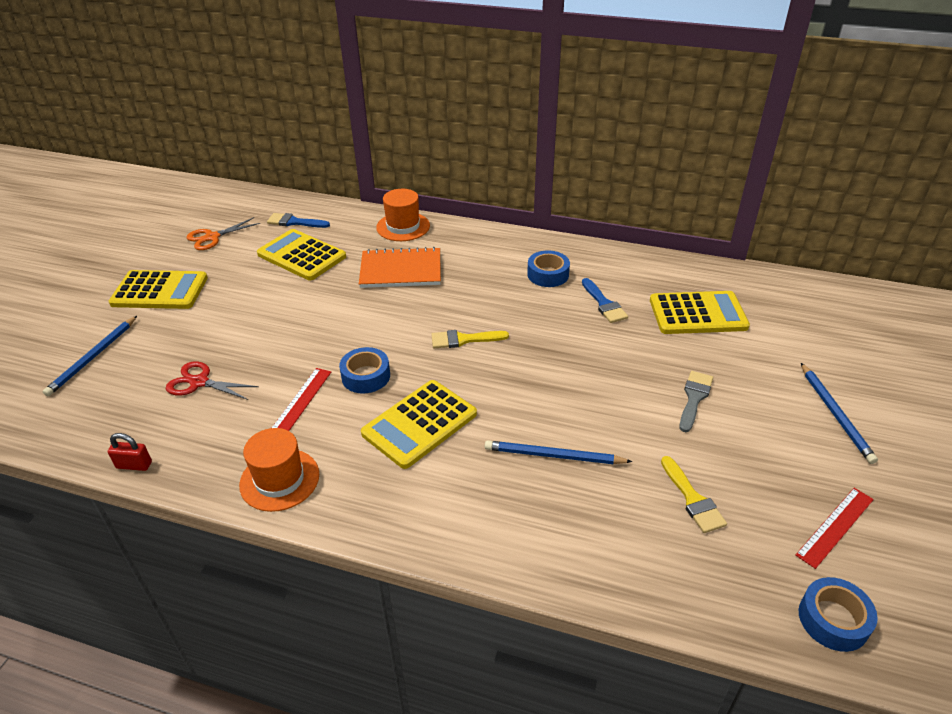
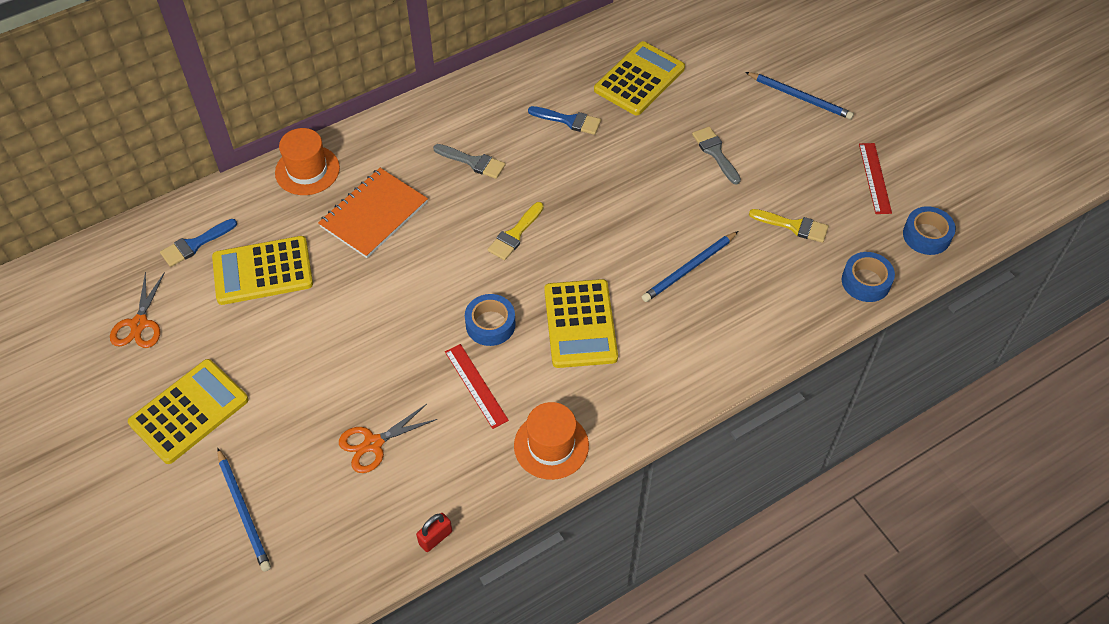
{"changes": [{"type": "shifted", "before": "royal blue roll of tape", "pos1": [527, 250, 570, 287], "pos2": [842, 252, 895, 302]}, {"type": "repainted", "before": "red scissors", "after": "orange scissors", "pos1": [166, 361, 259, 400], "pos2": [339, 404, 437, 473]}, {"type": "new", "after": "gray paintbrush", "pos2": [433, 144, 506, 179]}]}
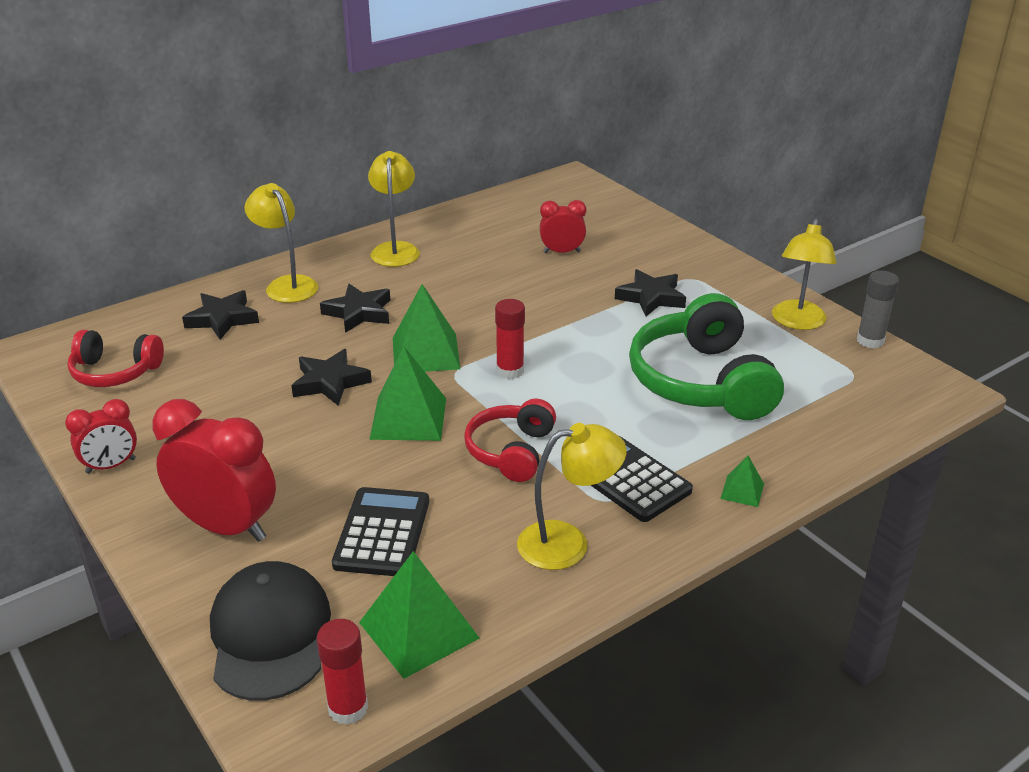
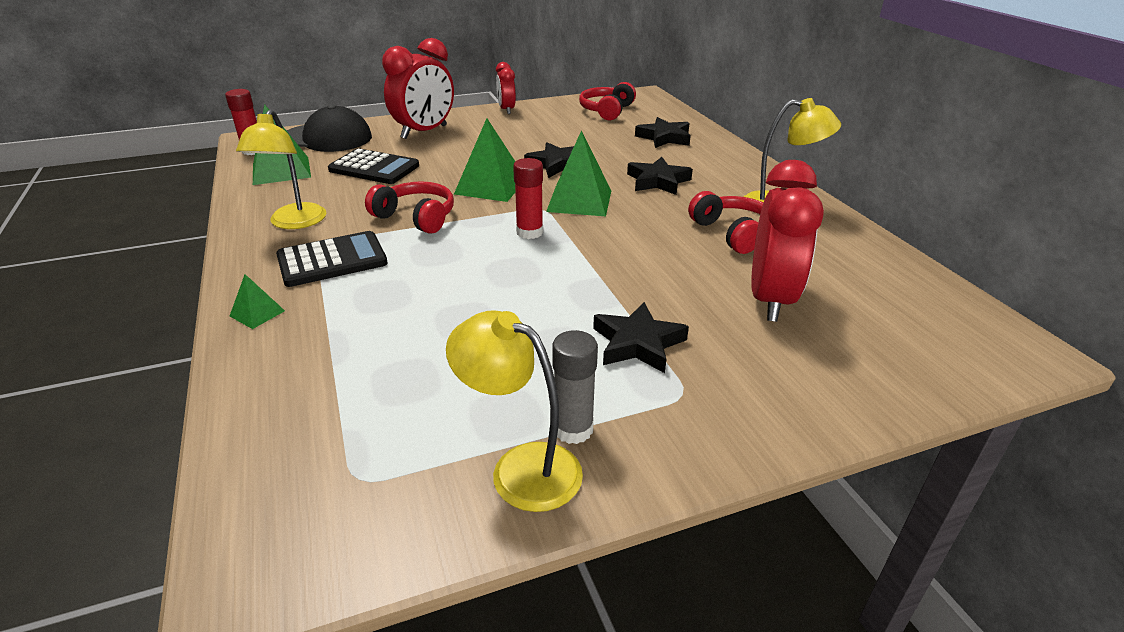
{"changes": [{"type": "gone", "before": "bright yellow reading lamp", "pos1": [244, 183, 318, 303]}, {"type": "scaled", "before": "red clock", "pos1": [539, 200, 586, 253], "pos2": [751, 160, 824, 322], "scale": 1.8}, {"type": "shifted", "before": "gray glue", "pos1": [857, 271, 899, 348], "pos2": [552, 330, 598, 444]}, {"type": "gone", "before": "green headset", "pos1": [629, 293, 784, 420]}, {"type": "new", "after": "red headset", "pos2": [688, 191, 763, 254]}]}
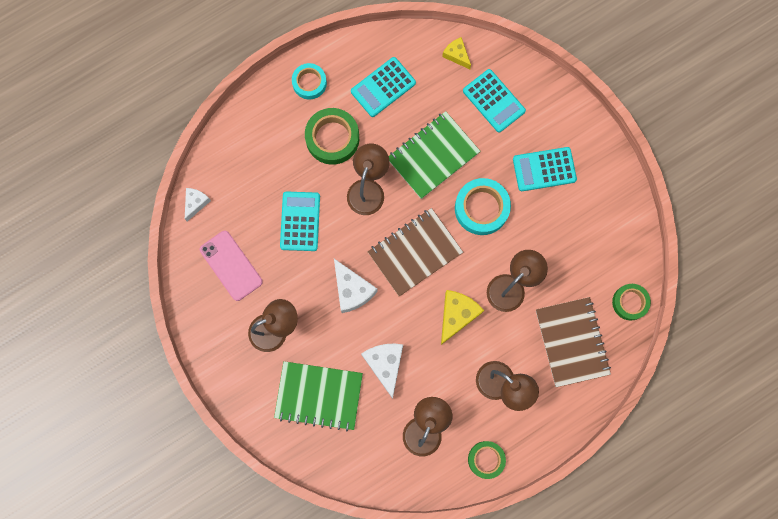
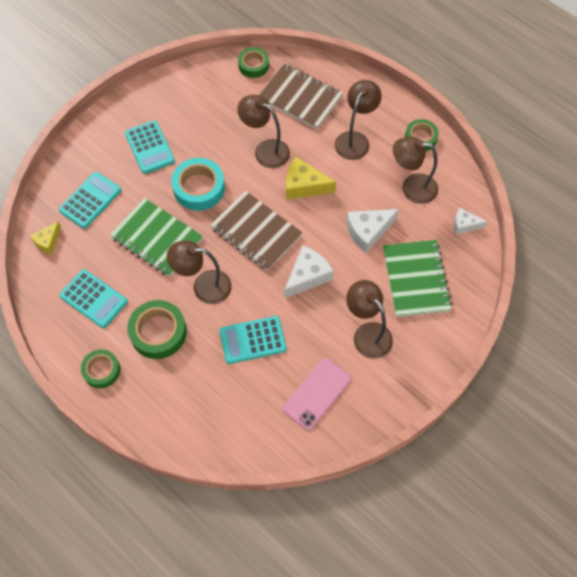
{"changes": [{"type": "repainted", "before": "teal roll of tape", "after": "green roll of tape", "pos1": [292, 63, 327, 99], "pos2": [81, 349, 120, 388]}, {"type": "shifted", "before": "pure white cheese wedge", "pos1": [185, 188, 211, 221], "pos2": [454, 207, 487, 234]}, {"type": "rotated", "before": "russet exercise book", "pos1": [536, 297, 611, 387], "pos2": [259, 64, 343, 129], "turn": 60}]}
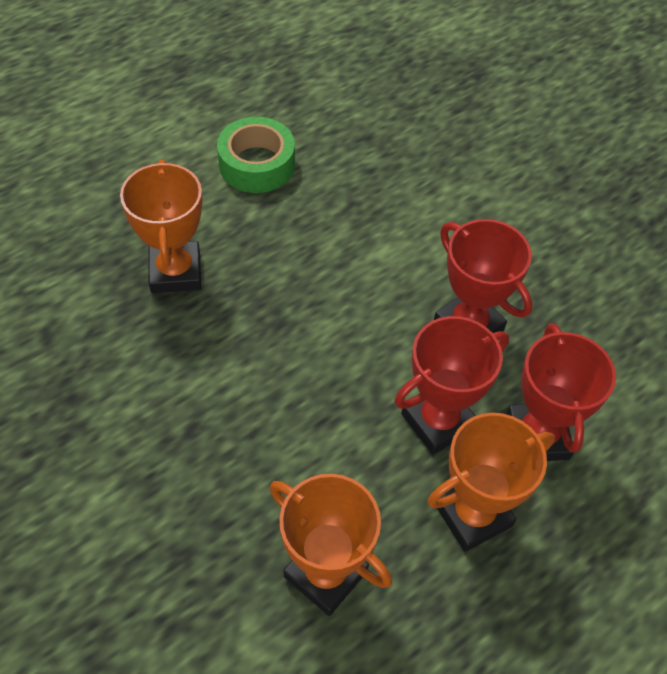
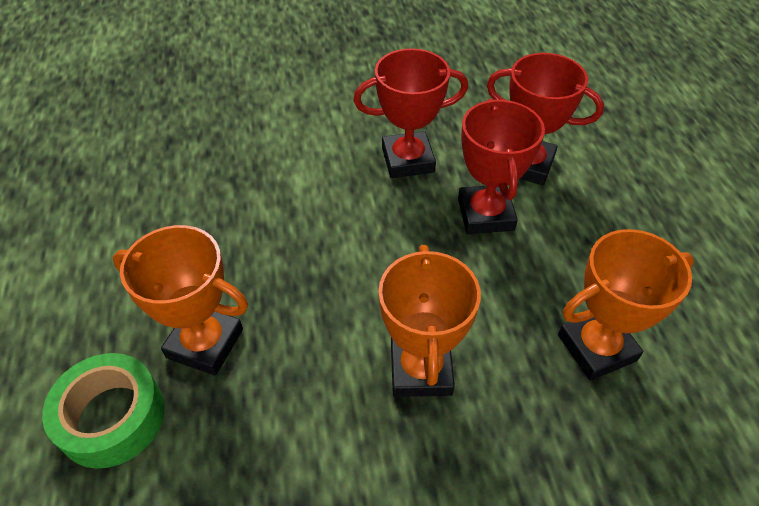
{"changes": [{"type": "shifted", "before": "green roll of tape", "pos1": [217, 117, 295, 193], "pos2": [42, 353, 165, 469]}, {"type": "shifted", "before": "orange award cup", "pos1": [427, 413, 555, 552], "pos2": [378, 245, 481, 397]}]}
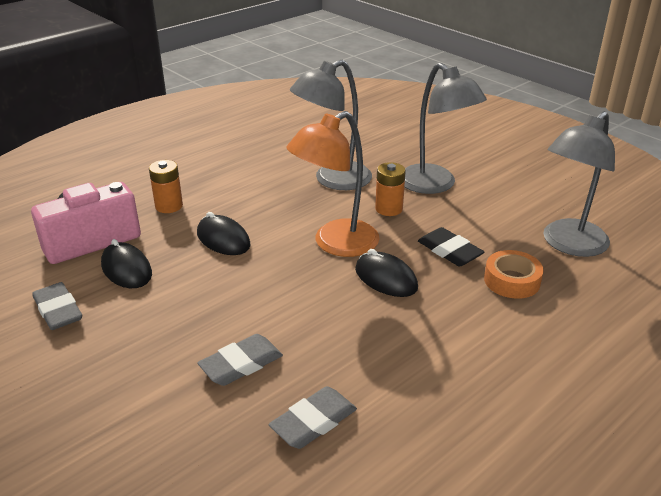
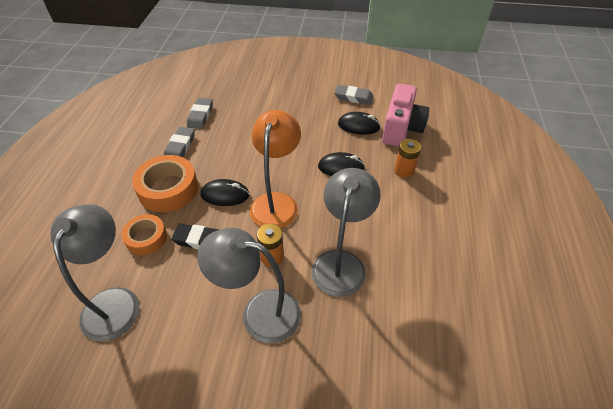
{"changes": [{"type": "shifted", "before": "gray pencil eraser", "pos1": [197, 334, 283, 386], "pos2": [164, 127, 195, 157]}, {"type": "new", "after": "orange roll of tape", "pos2": [132, 155, 198, 212]}]}
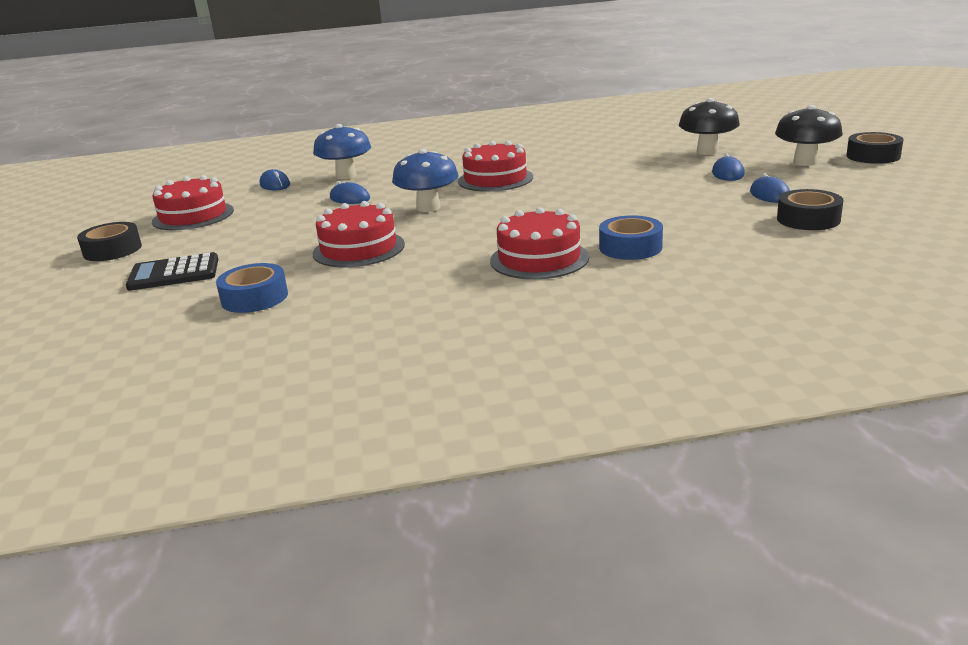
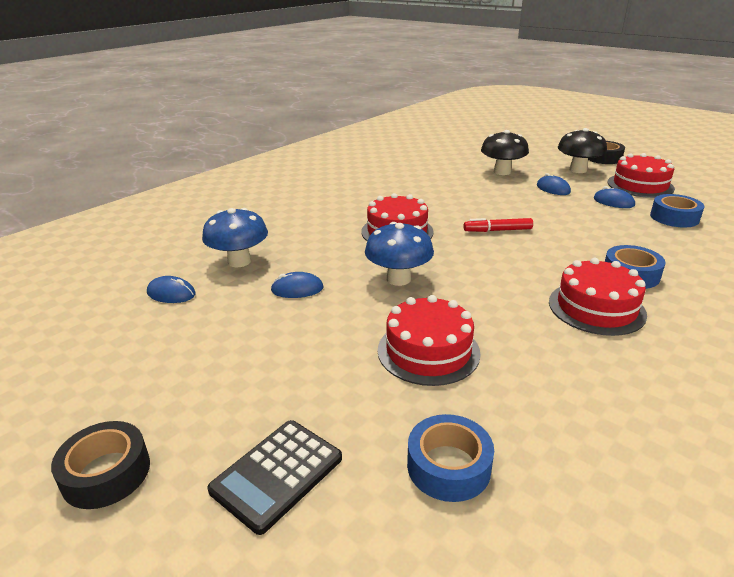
{"changes": [{"type": "shifted", "before": "red gateau", "pos1": [152, 175, 234, 230], "pos2": [607, 153, 675, 198]}, {"type": "repainted", "before": "jet-black roll of tape", "after": "royal blue roll of tape", "pos1": [777, 189, 843, 230], "pos2": [650, 194, 704, 227]}, {"type": "new", "after": "red felt pen", "pos2": [464, 218, 533, 232]}]}
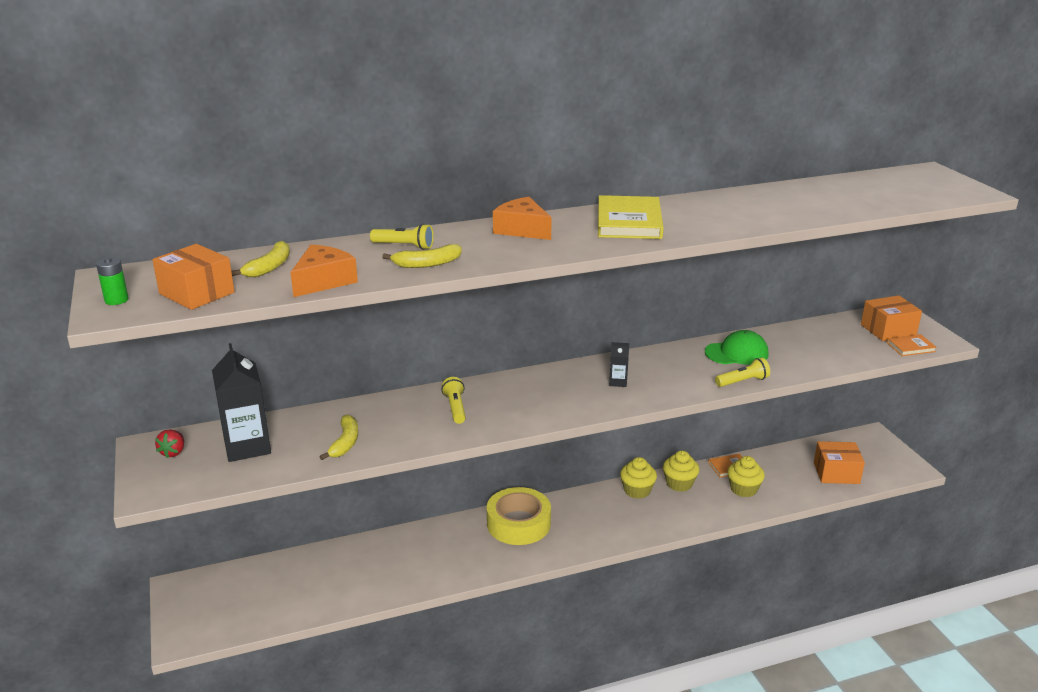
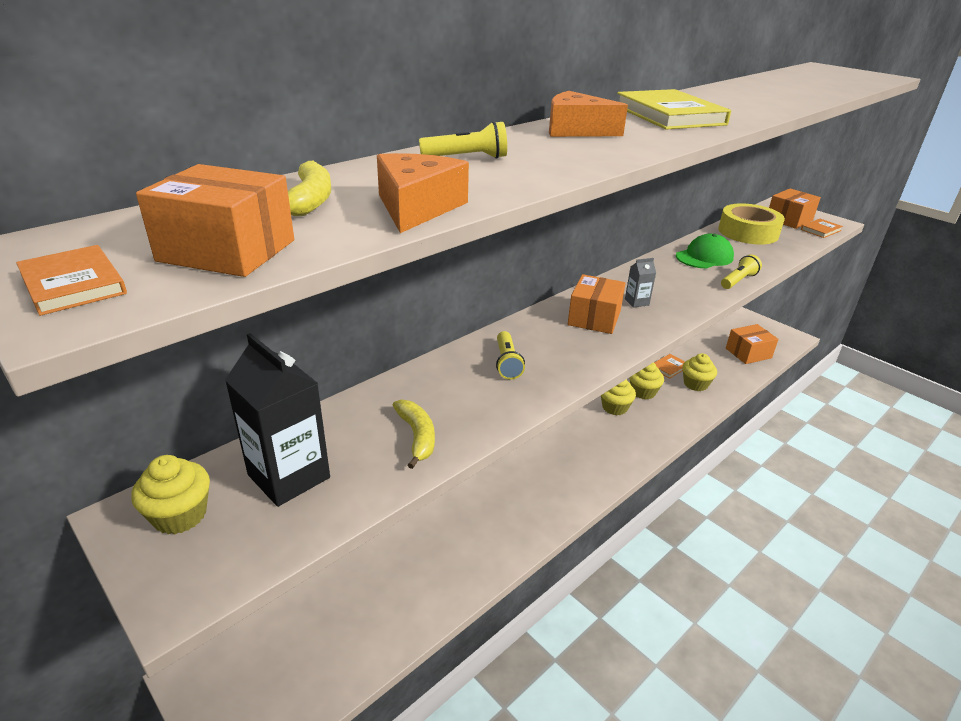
{"changes": [{"type": "gone", "before": "bright yellow toy banana", "pos1": [382, 244, 462, 268]}, {"type": "swapped", "before": "green power cell", "after": "orange book", "pos1": [96, 257, 129, 305], "pos2": [16, 245, 127, 316]}, {"type": "repainted", "before": "jet-black carton", "after": "gray carton", "pos1": [609, 342, 629, 387], "pos2": [625, 258, 656, 308]}, {"type": "rotated", "before": "bright yellow flashlight", "pos1": [441, 377, 466, 424], "pos2": [496, 331, 525, 380], "turn": -150}, {"type": "swapped", "before": "red berry", "after": "bright yellow muffin", "pos1": [155, 430, 184, 458], "pos2": [131, 455, 210, 534]}, {"type": "shifted", "before": "bright yellow roll of tape", "pos1": [487, 487, 551, 545], "pos2": [718, 203, 785, 245]}, {"type": "new", "after": "orange package", "pos2": [568, 274, 626, 334]}]}
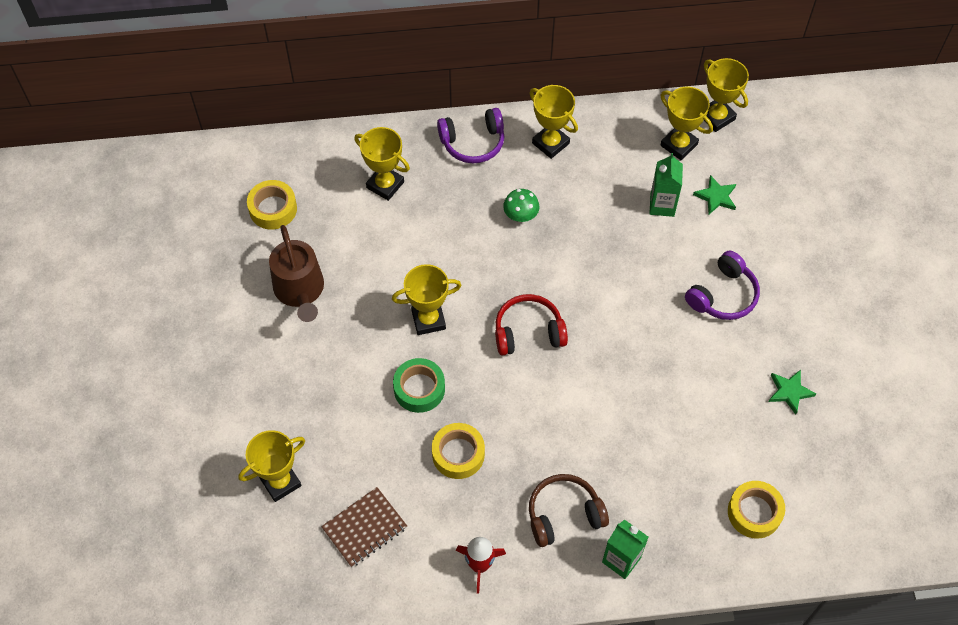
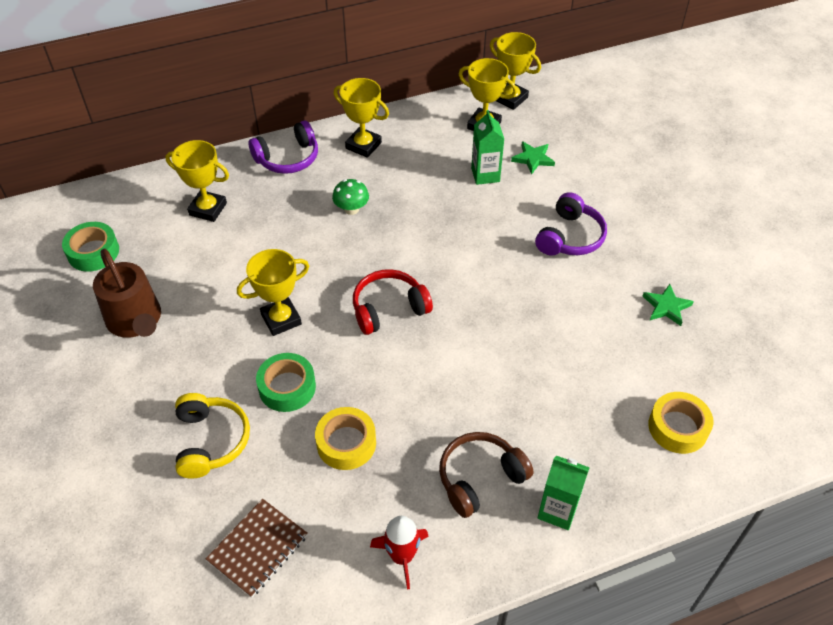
{"changes": [{"type": "repainted", "before": "bright yellow roll of tape", "after": "green roll of tape", "pos1": [247, 180, 297, 230], "pos2": [62, 222, 119, 272]}, {"type": "gone", "before": "bright yellow award cup", "pos1": [239, 430, 305, 502]}, {"type": "new", "after": "bright yellow headset", "pos2": [175, 393, 250, 479]}]}
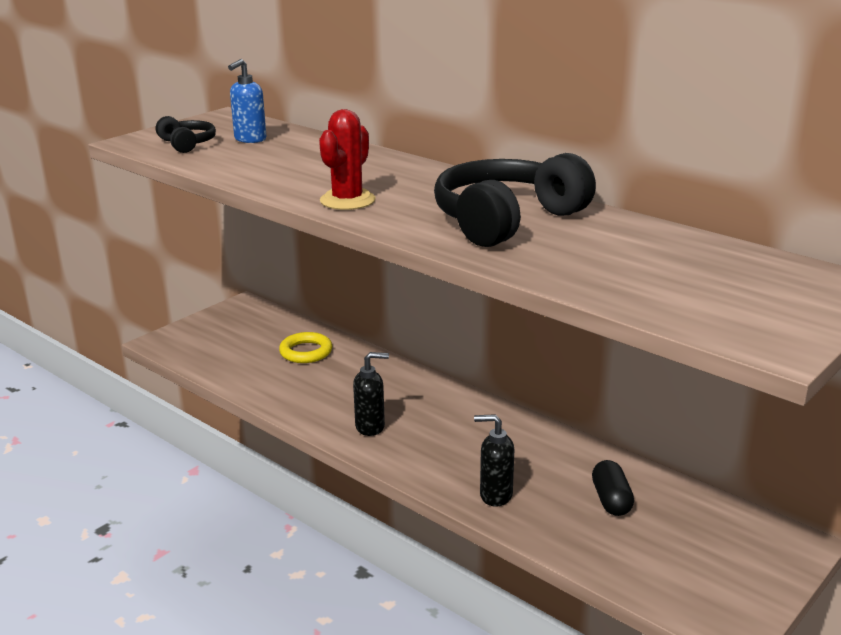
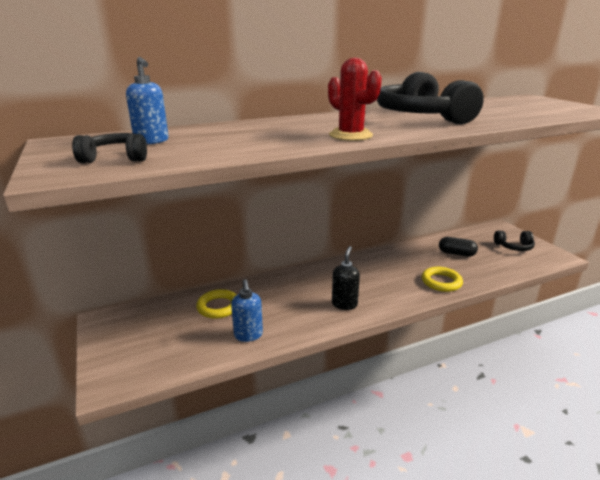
{"changes": [{"type": "swapped", "before": "jet-black soap dispenser", "after": "bright yellow torus", "pos1": [474, 414, 514, 507], "pos2": [422, 267, 463, 292]}, {"type": "new", "after": "jet-black headset", "pos2": [494, 231, 535, 251]}, {"type": "new", "after": "royal blue soap dispenser", "pos2": [231, 279, 263, 342]}]}
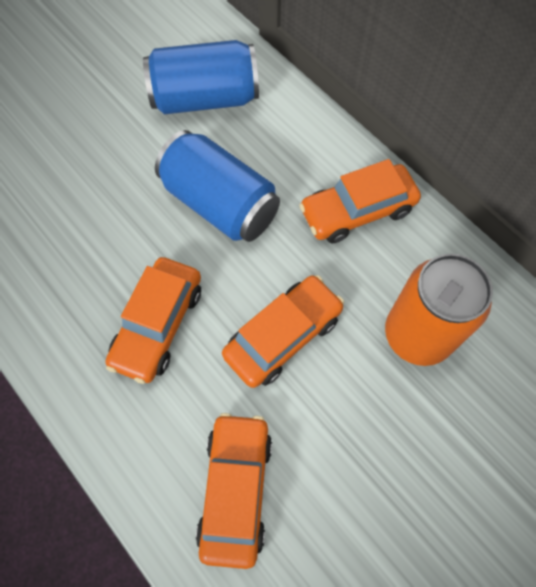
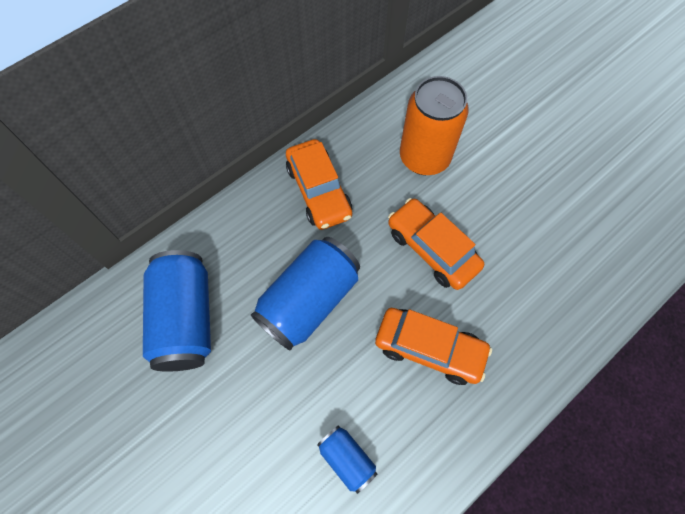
{"changes": [{"type": "gone", "before": "orange automobile", "pos1": [196, 413, 272, 569]}, {"type": "new", "after": "royal blue soda can", "pos2": [317, 425, 377, 494]}]}
